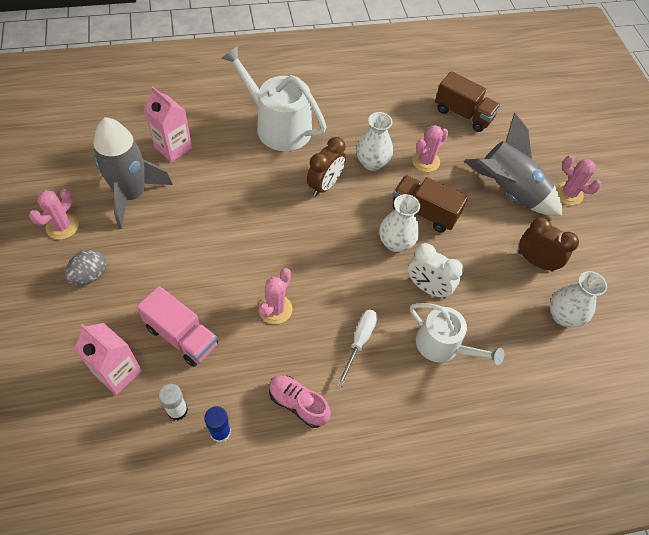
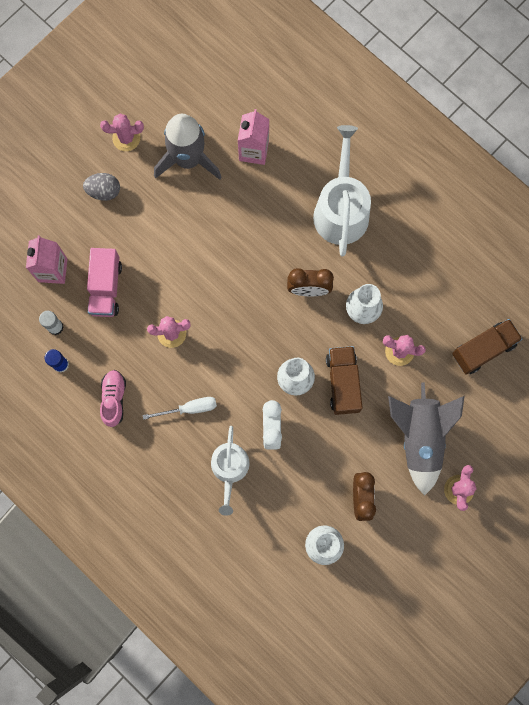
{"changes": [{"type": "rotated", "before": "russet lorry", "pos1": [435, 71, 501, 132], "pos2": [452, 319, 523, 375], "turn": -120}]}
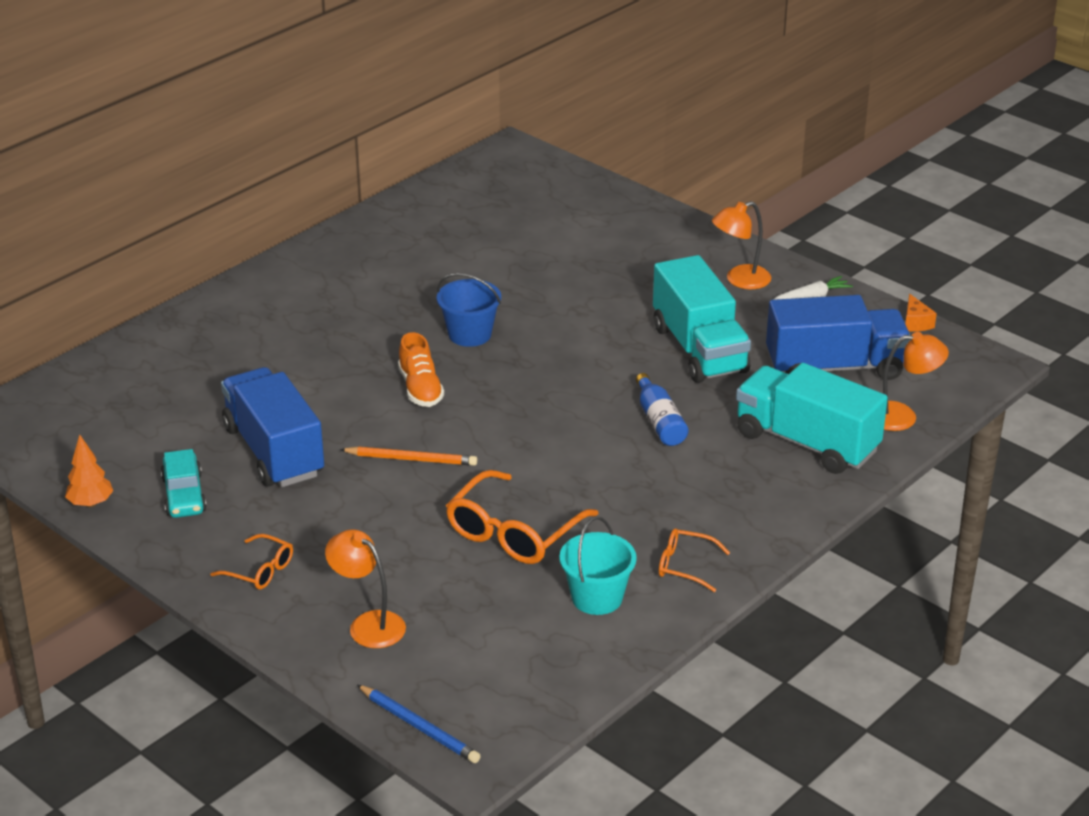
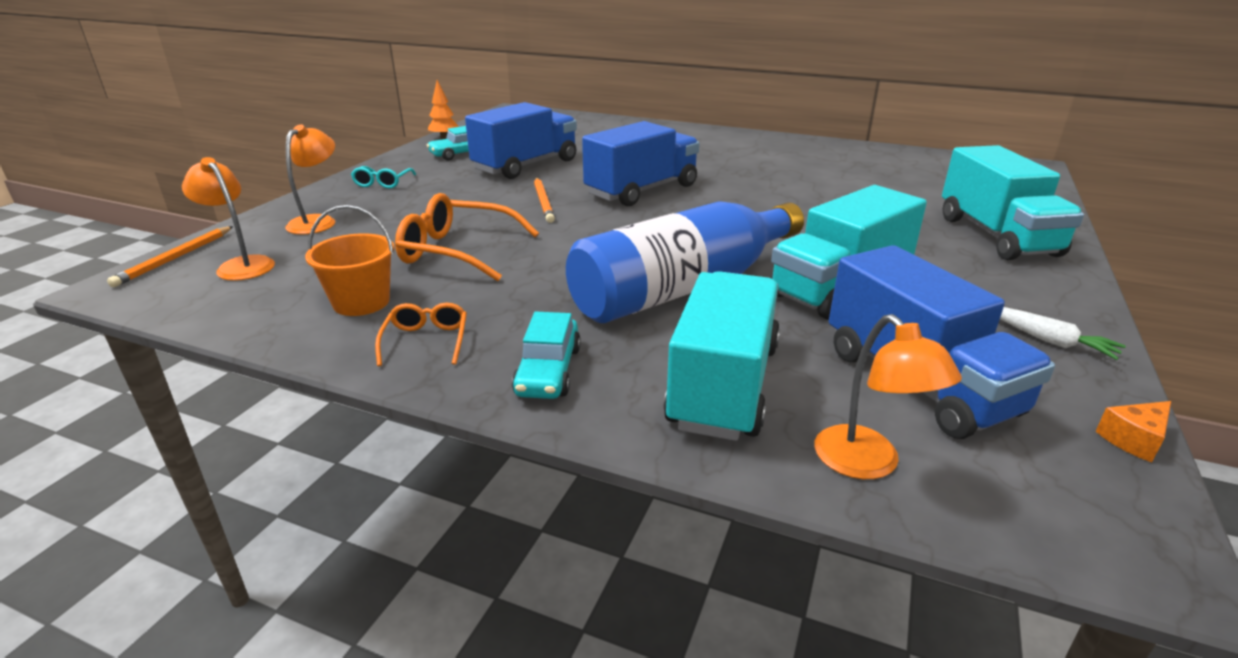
{"changes": [{"type": "shifted", "before": "orange reading lamp", "pos1": [712, 201, 771, 289], "pos2": [182, 157, 275, 281]}, {"type": "gone", "before": "royal blue sand bucket", "pos1": [437, 273, 501, 347]}, {"type": "swapped", "before": "orange lace-up shoe", "after": "royal blue lorry", "pos1": [398, 332, 444, 407], "pos2": [582, 121, 700, 206]}, {"type": "scaled", "before": "royal blue flask", "pos1": [636, 373, 689, 446], "pos2": [566, 201, 804, 323], "scale": 2.3}, {"type": "repainted", "before": "teal sand bucket", "after": "orange sand bucket", "pos1": [559, 516, 637, 615], "pos2": [305, 205, 394, 316]}, {"type": "repainted", "before": "orange glasses", "after": "teal glasses", "pos1": [210, 534, 293, 590], "pos2": [351, 166, 416, 188]}, {"type": "repainted", "before": "royal blue pencil", "after": "orange pencil", "pos1": [357, 685, 481, 763], "pos2": [107, 226, 233, 287]}, {"type": "new", "after": "teal lorry", "pos2": [942, 145, 1084, 260]}, {"type": "new", "after": "teal automobile", "pos2": [512, 312, 581, 399]}]}
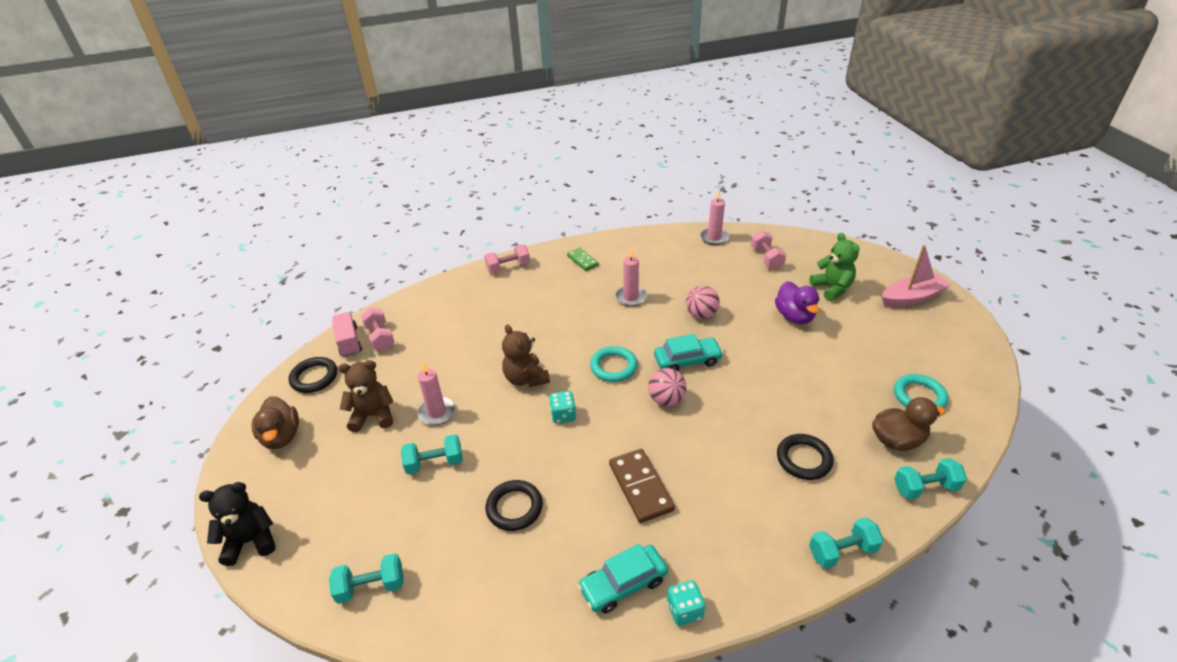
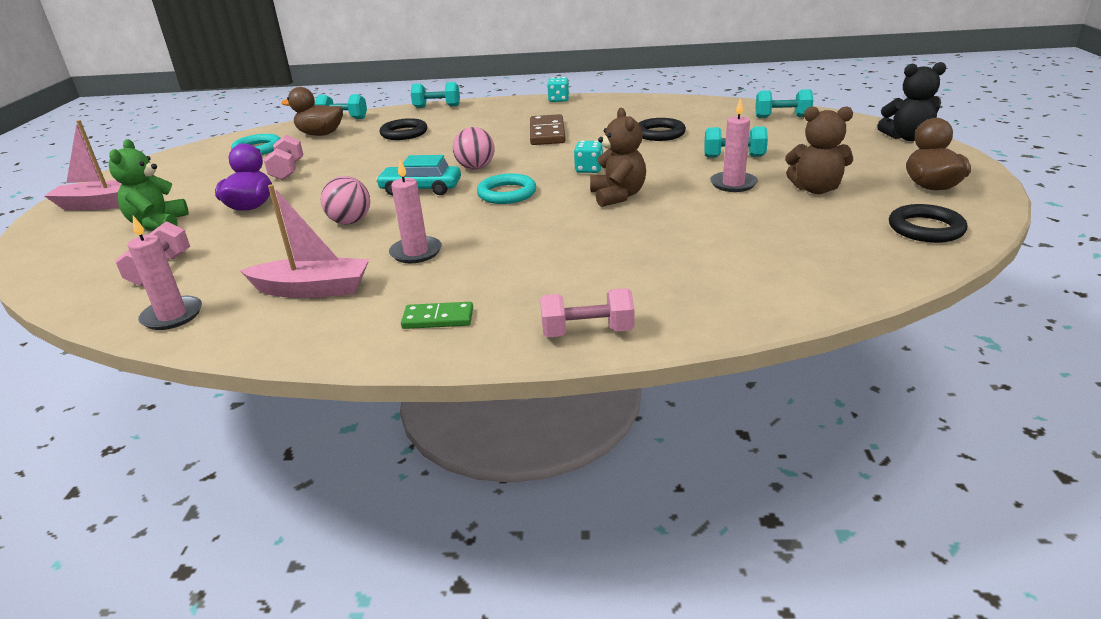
{"changes": [{"type": "rotated", "before": "green domino piece", "pos1": [567, 248, 599, 271], "pos2": [401, 302, 473, 329], "turn": -75}, {"type": "shifted", "before": "rose-pink free weight", "pos1": [361, 307, 395, 351], "pos2": [264, 135, 303, 180]}, {"type": "gone", "before": "rose-pink lorry", "pos1": [332, 312, 362, 357]}, {"type": "gone", "before": "teal automobile", "pos1": [578, 544, 668, 614]}, {"type": "new", "after": "rose-pink sailboat", "pos2": [240, 184, 369, 298]}]}
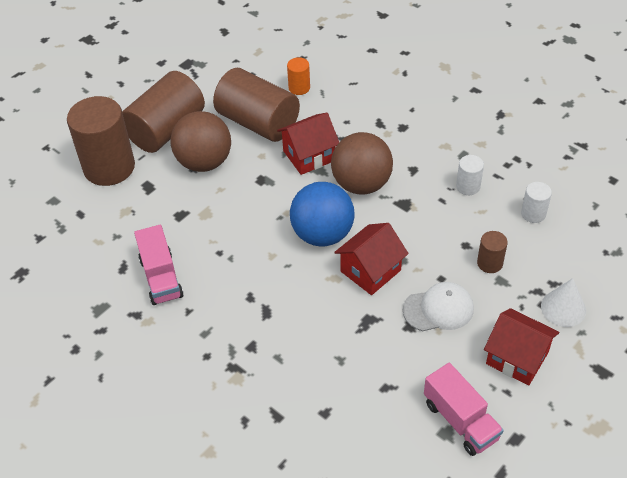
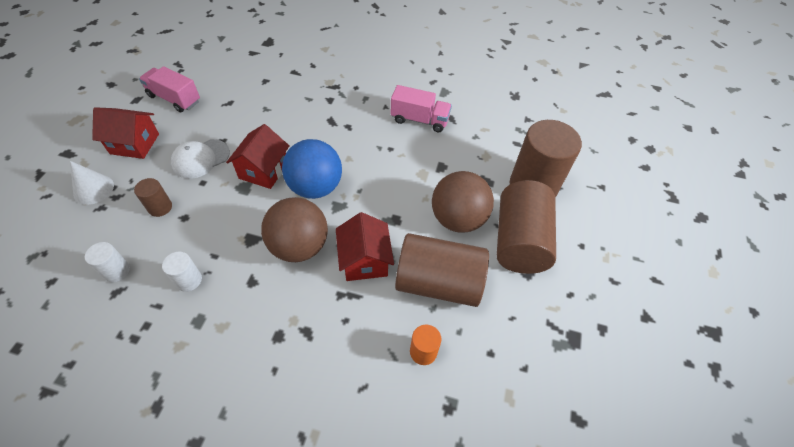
{"changes": [{"type": "rotated", "before": "red toy house", "pos1": [277, 113, 339, 175], "pos2": [336, 212, 394, 281], "turn": -45}, {"type": "rotated", "before": "rose-pink lorry", "pos1": [134, 225, 183, 305], "pos2": [391, 85, 452, 133], "turn": 150}]}
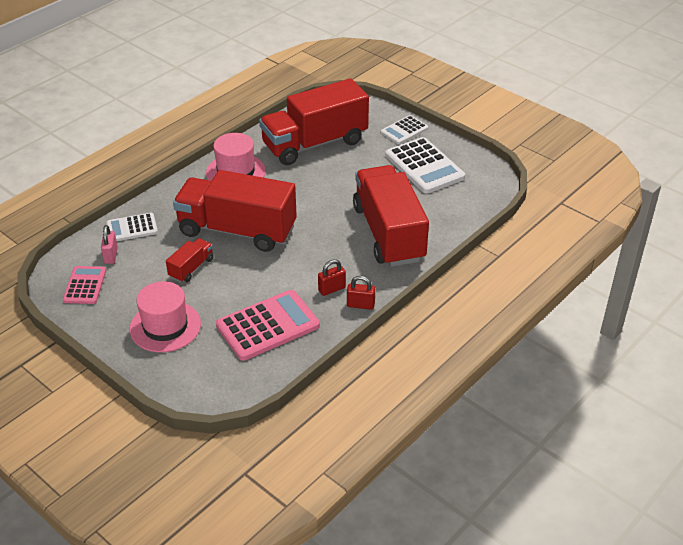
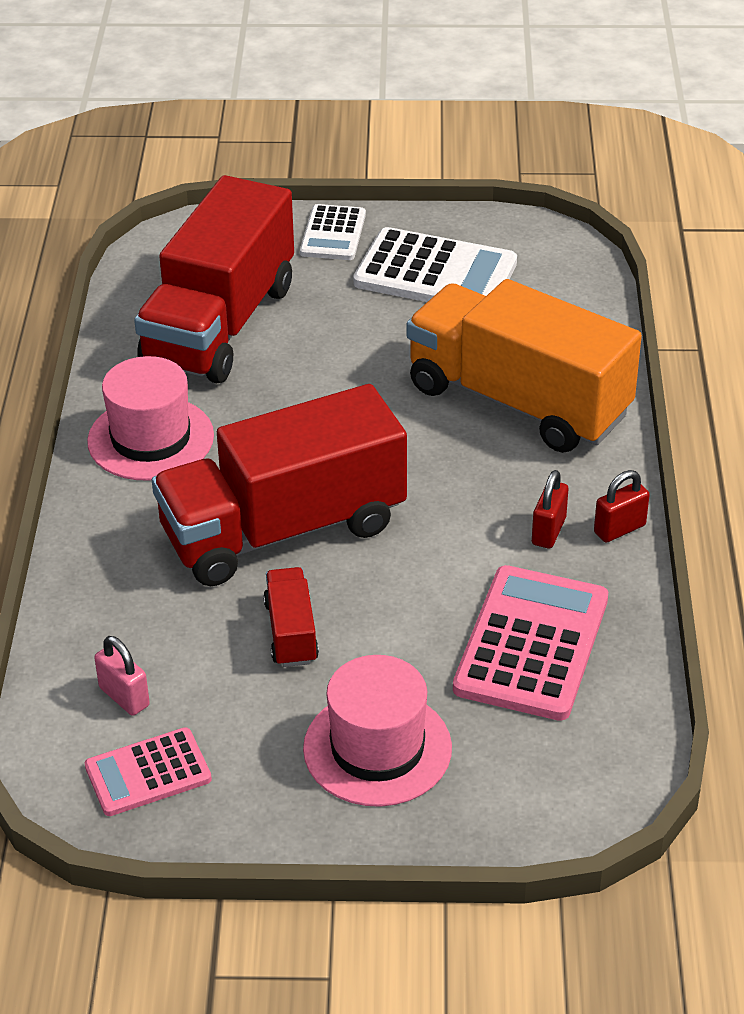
{"changes": [{"type": "repainted", "before": "red lorry", "after": "orange lorry", "pos1": [353, 165, 429, 267], "pos2": [406, 279, 642, 453]}, {"type": "gone", "before": "pure white calculator", "pos1": [106, 213, 158, 241]}, {"type": "rotated", "before": "rose-pink calculator", "pos1": [63, 266, 106, 304], "pos2": [85, 727, 212, 816], "turn": -75}]}
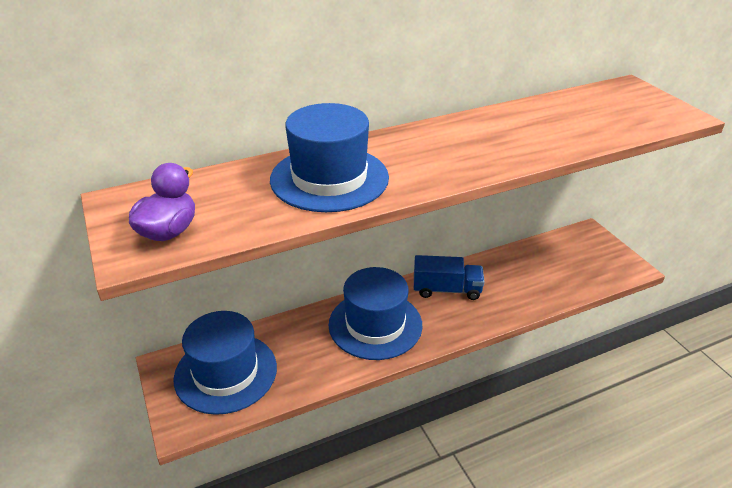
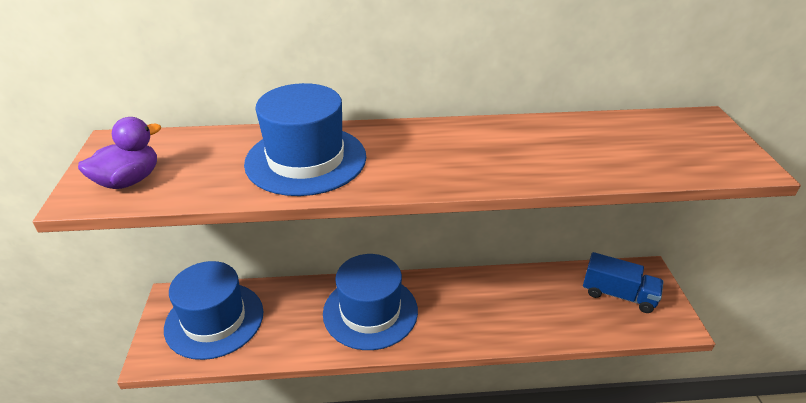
{"changes": [{"type": "shifted", "before": "royal blue lorry", "pos1": [414, 255, 485, 300], "pos2": [583, 252, 664, 313]}]}
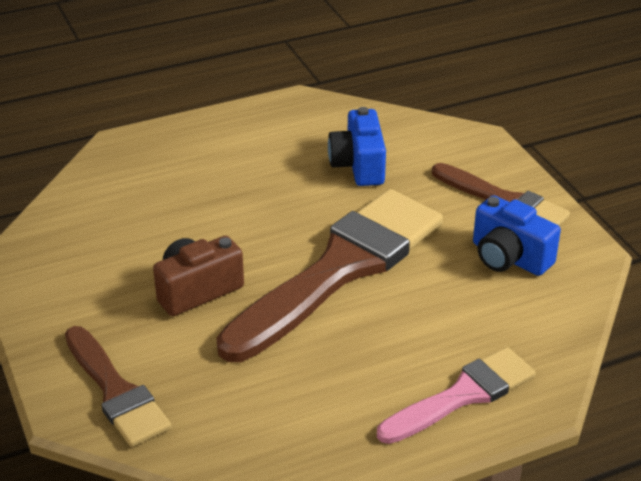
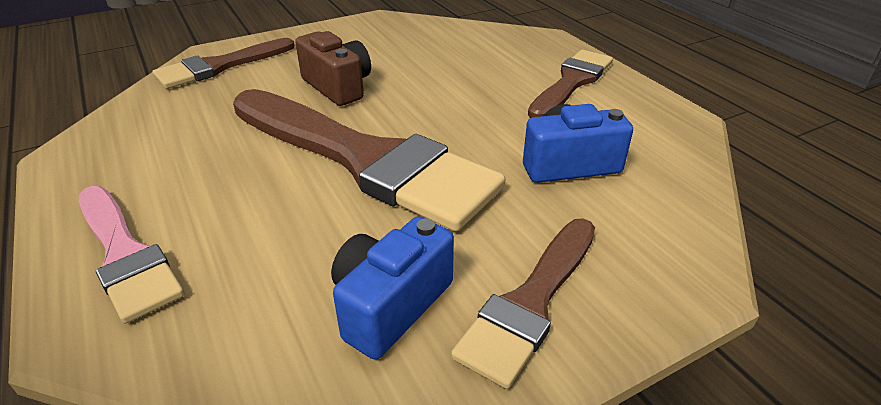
{"changes": [{"type": "new", "after": "russet paintbrush", "pos2": [528, 50, 613, 118]}]}
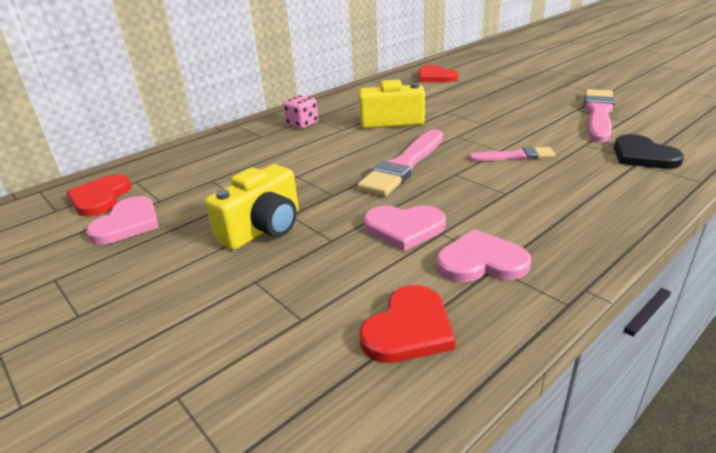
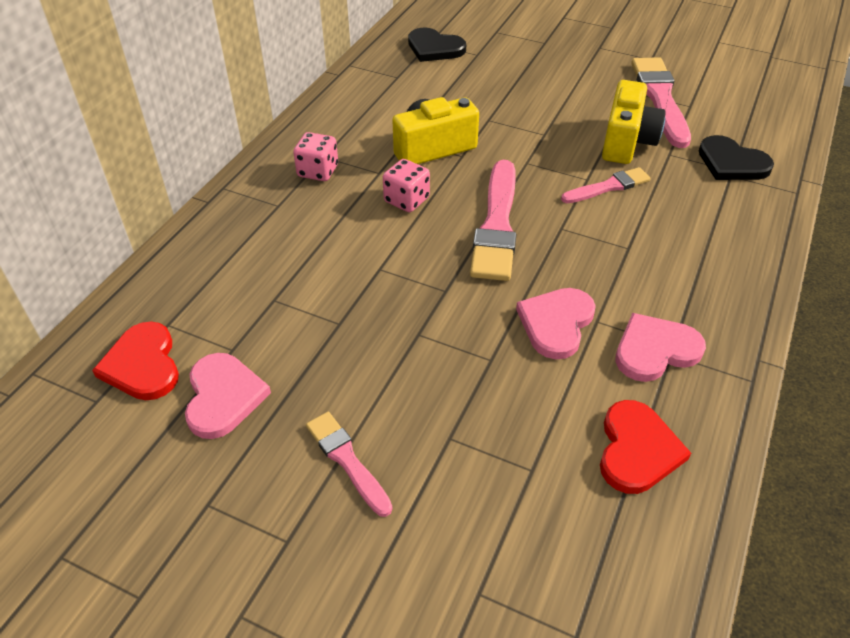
{"changes": [{"type": "repainted", "before": "red love heart", "after": "jet-black love heart", "pos1": [419, 65, 458, 82], "pos2": [408, 27, 466, 62]}, {"type": "shifted", "before": "bright yellow photo camera", "pos1": [205, 164, 299, 250], "pos2": [602, 80, 666, 164]}, {"type": "rotated", "before": "rose-pink love heart", "pos1": [364, 205, 446, 251], "pos2": [516, 288, 596, 359], "turn": 135}, {"type": "new", "after": "rose-pink dice", "pos2": [383, 159, 430, 212]}, {"type": "new", "after": "rose-pink paintbrush", "pos2": [306, 412, 392, 517]}]}
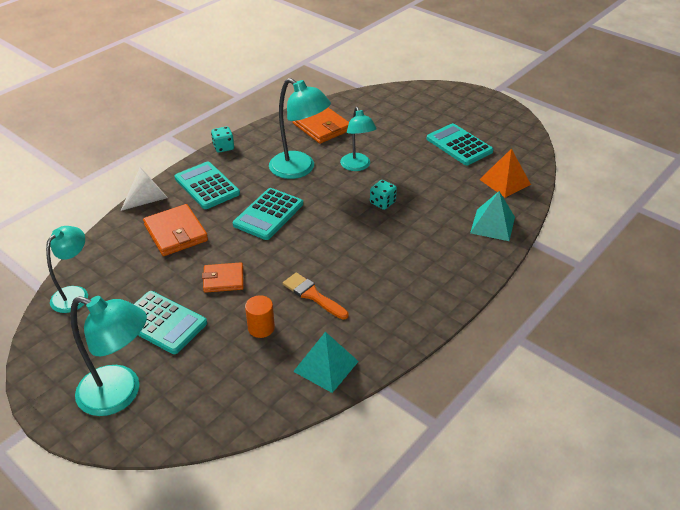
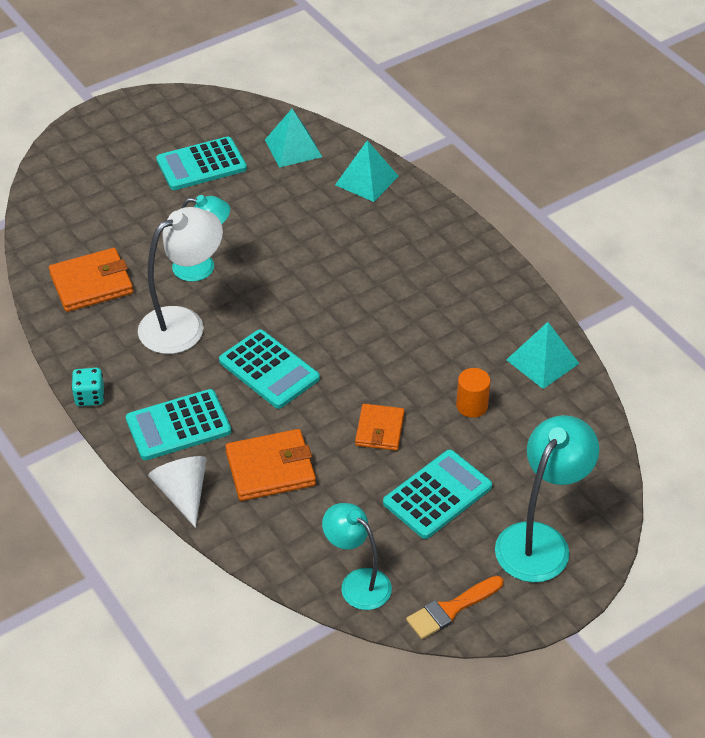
{"changes": [{"type": "repainted", "before": "teal reading lamp", "after": "pure white reading lamp", "pos1": [269, 78, 331, 179], "pos2": [138, 207, 223, 354]}, {"type": "repainted", "before": "orange pyramid shape", "after": "teal pyramid shape", "pos1": [479, 148, 531, 198], "pos2": [265, 109, 322, 168]}, {"type": "gone", "before": "teal dice", "pos1": [370, 180, 397, 210]}, {"type": "shifted", "before": "orange paintbrush", "pos1": [283, 273, 349, 320], "pos2": [406, 576, 503, 639]}]}
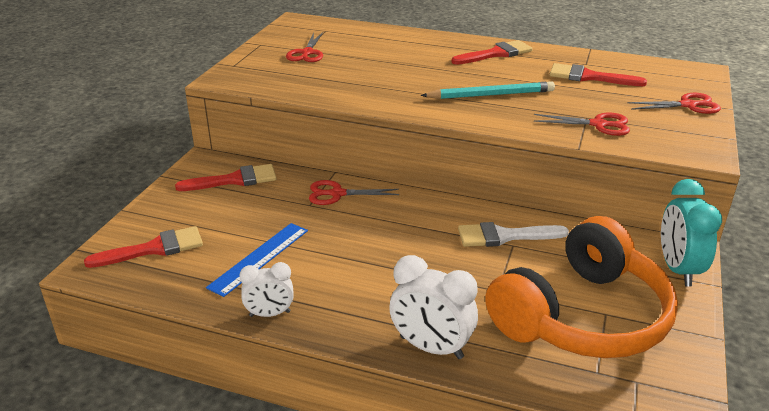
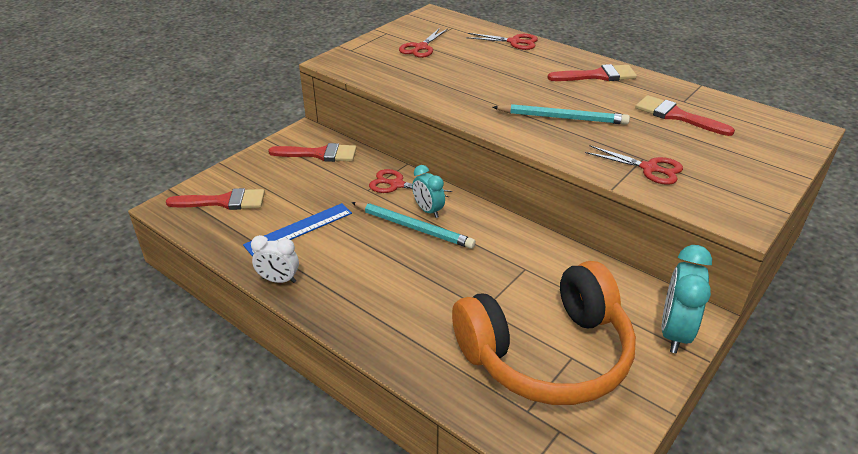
{"changes": [{"type": "shifted", "before": "red scissors", "pos1": [627, 93, 721, 114], "pos2": [466, 33, 538, 50]}, {"type": "gone", "before": "pure white paintbrush", "pos1": [458, 222, 569, 247]}, {"type": "gone", "before": "pure white clock", "pos1": [389, 255, 478, 359]}, {"type": "new", "after": "teal clock", "pos2": [412, 165, 445, 218]}, {"type": "new", "after": "teal pencil", "pos2": [351, 202, 476, 249]}]}
